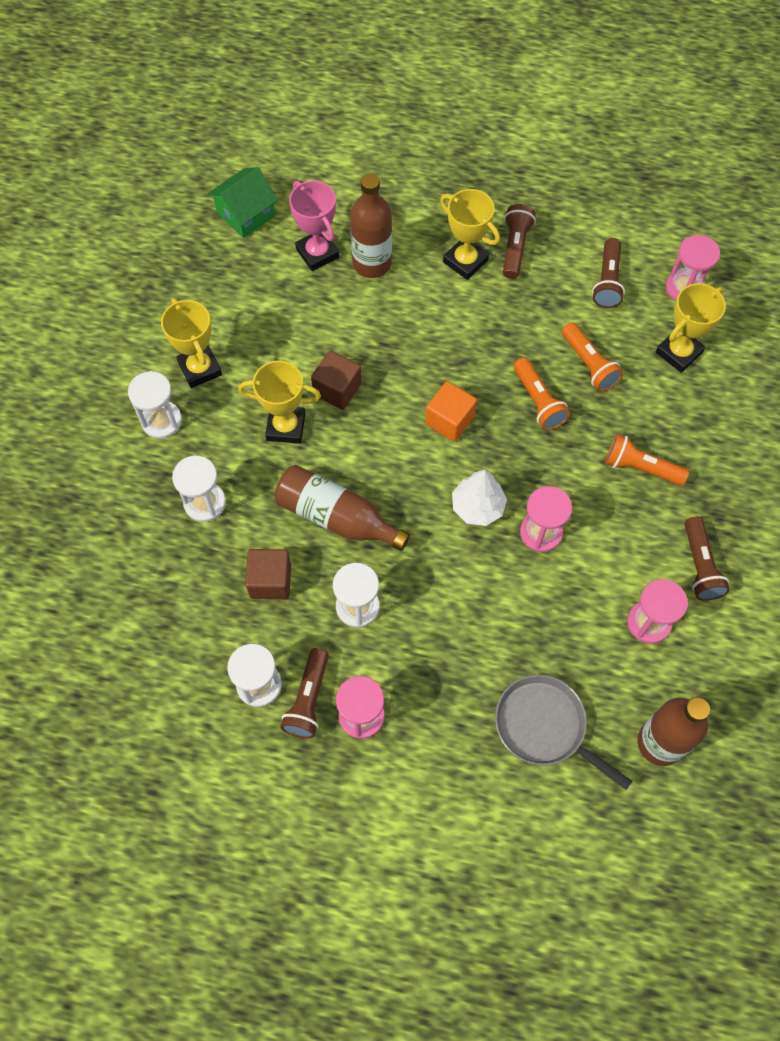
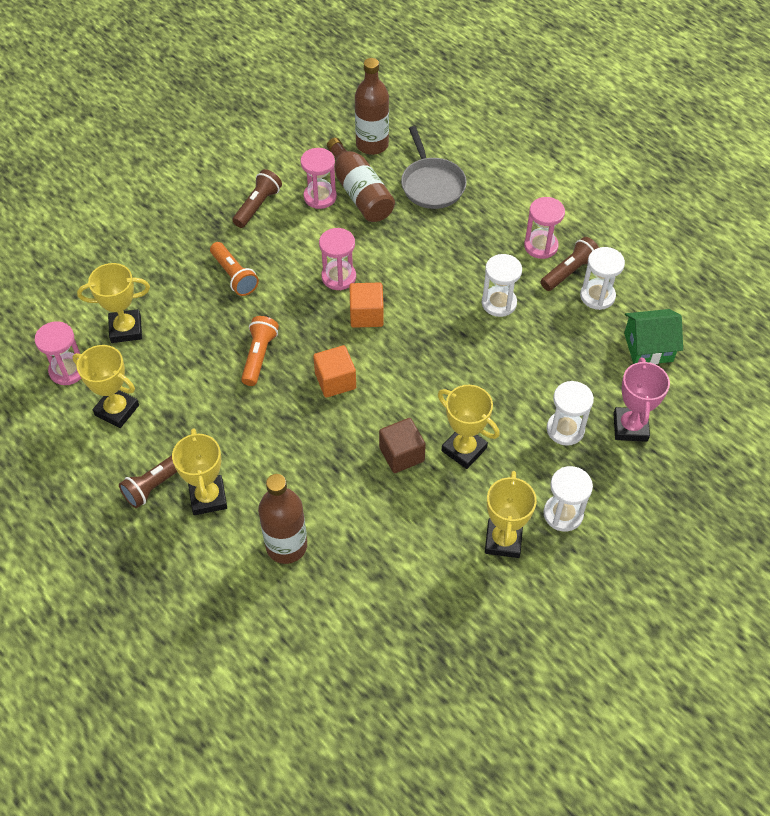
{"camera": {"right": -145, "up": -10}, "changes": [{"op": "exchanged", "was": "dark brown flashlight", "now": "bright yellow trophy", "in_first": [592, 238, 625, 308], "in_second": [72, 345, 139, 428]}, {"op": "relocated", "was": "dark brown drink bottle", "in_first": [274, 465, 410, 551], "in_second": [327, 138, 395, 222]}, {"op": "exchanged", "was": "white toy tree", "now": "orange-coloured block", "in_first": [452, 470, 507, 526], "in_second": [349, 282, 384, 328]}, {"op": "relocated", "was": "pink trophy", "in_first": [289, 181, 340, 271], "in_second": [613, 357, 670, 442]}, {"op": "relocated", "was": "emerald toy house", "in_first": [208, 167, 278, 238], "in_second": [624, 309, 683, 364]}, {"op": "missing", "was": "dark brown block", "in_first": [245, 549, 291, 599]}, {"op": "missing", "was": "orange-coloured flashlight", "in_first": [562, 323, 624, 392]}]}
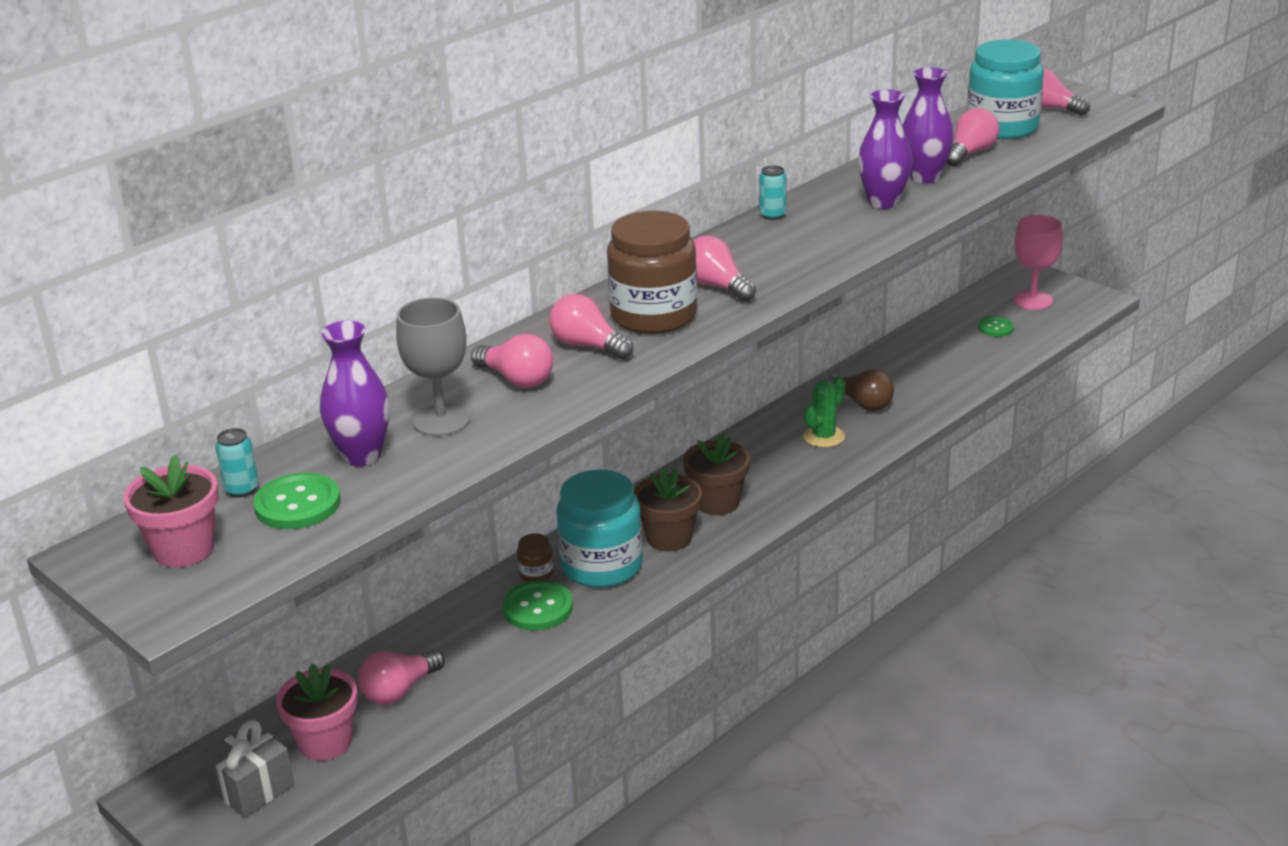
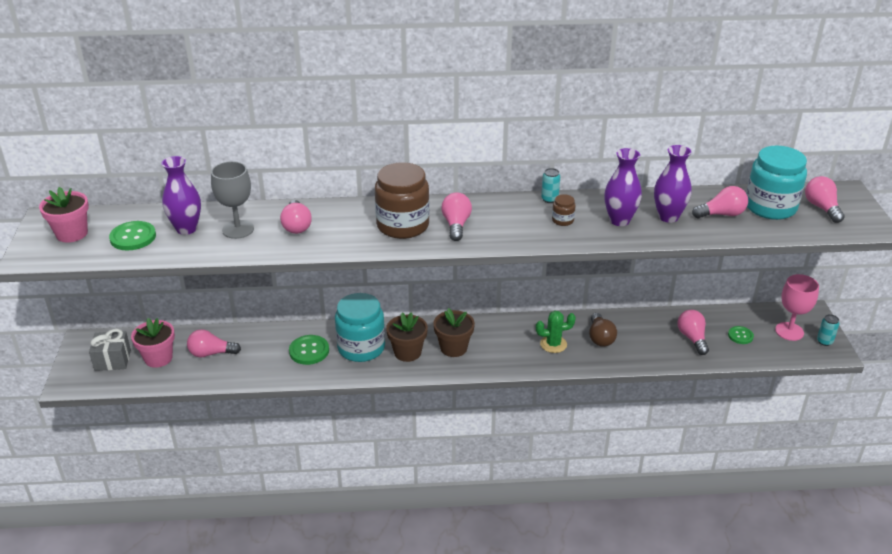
{"camera": {"right": 40, "up": 5}, "changes": [{"op": "relocated", "was": "dark brown jam jar", "in_first": [517, 534, 554, 582], "in_second": [552, 194, 576, 226]}, {"op": "relocated", "was": "pink lightbulb", "in_first": [550, 294, 633, 360], "in_second": [678, 310, 709, 355]}, {"op": "relocated", "was": "aqua soda can", "in_first": [215, 428, 259, 497], "in_second": [817, 314, 839, 346]}]}
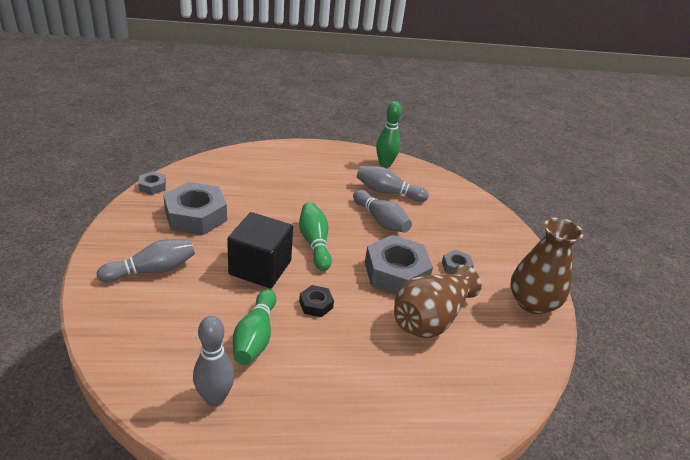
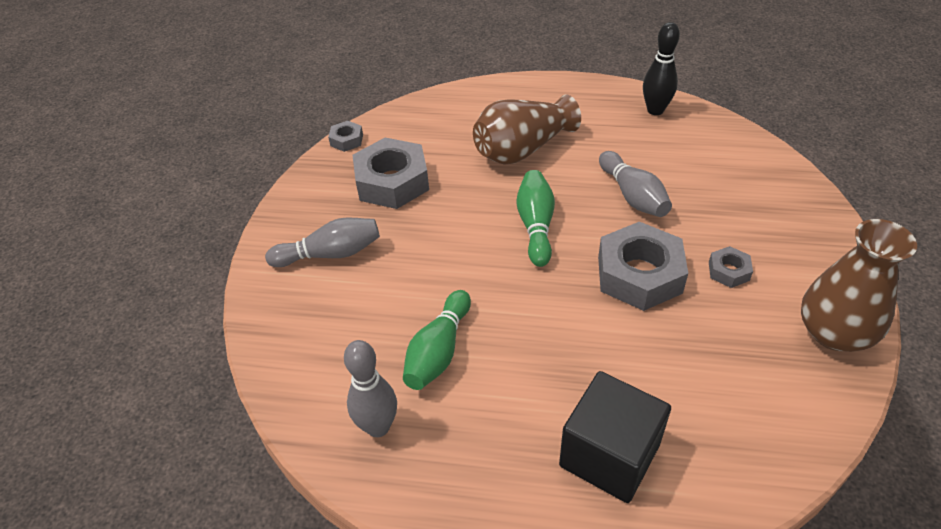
{"camera": {"right": 20, "up": 10}, "changes": [{"op": "relocated", "was": "dark brown vase", "in_first": [394, 265, 482, 338], "in_second": [473, 94, 581, 165]}, {"op": "relocated", "was": "black block", "in_first": [227, 212, 293, 288], "in_second": [559, 371, 671, 503]}, {"op": "colour", "was": "emerald skittle", "now": "black skittle", "in_first": [376, 101, 402, 168], "in_second": [643, 22, 680, 115]}, {"op": "missing", "was": "black hex nut", "in_first": [299, 285, 334, 317]}, {"op": "missing", "was": "gray skittle", "in_first": [357, 166, 429, 202]}]}
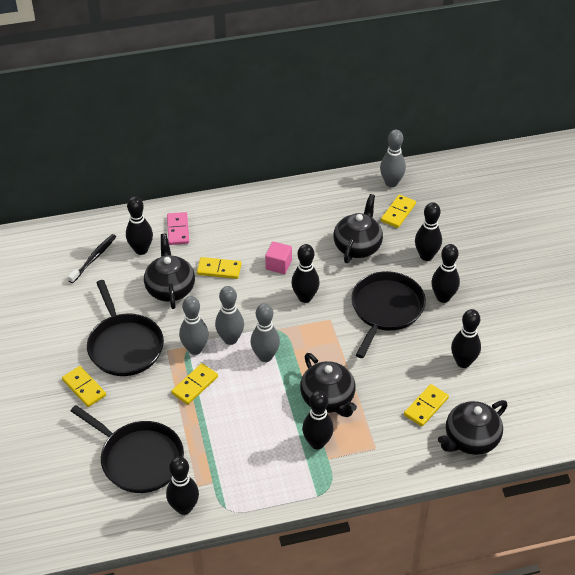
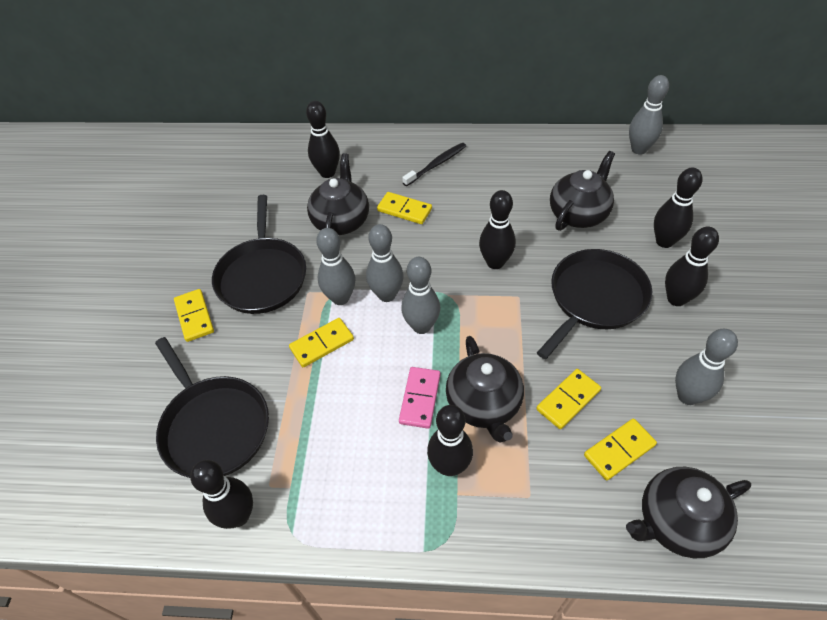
{"camera": {"right": 20, "up": 5}, "changes": [{"op": "relocated", "was": "pink domino piece", "in_first": [167, 212, 189, 245], "in_second": [399, 367, 440, 429]}, {"op": "relocated", "was": "black tooth brush", "in_first": [68, 234, 116, 283], "in_second": [402, 143, 466, 186]}, {"op": "relocated", "was": "bright yellow domino piece", "in_first": [381, 195, 416, 228], "in_second": [536, 369, 601, 429]}, {"op": "colour", "was": "black skittle", "now": "gray skittle", "in_first": [451, 309, 481, 368], "in_second": [675, 329, 738, 405]}, {"op": "missing", "was": "pink block", "in_first": [265, 242, 292, 274]}]}
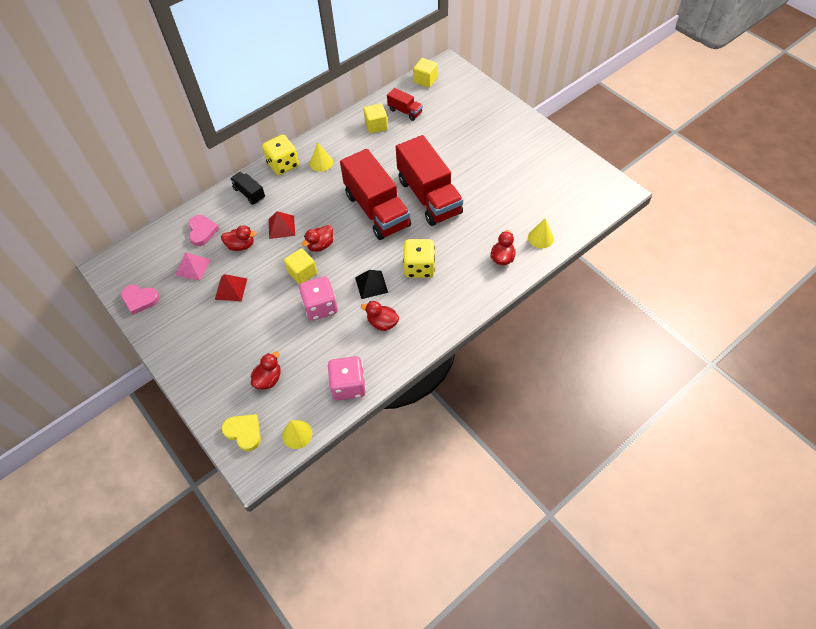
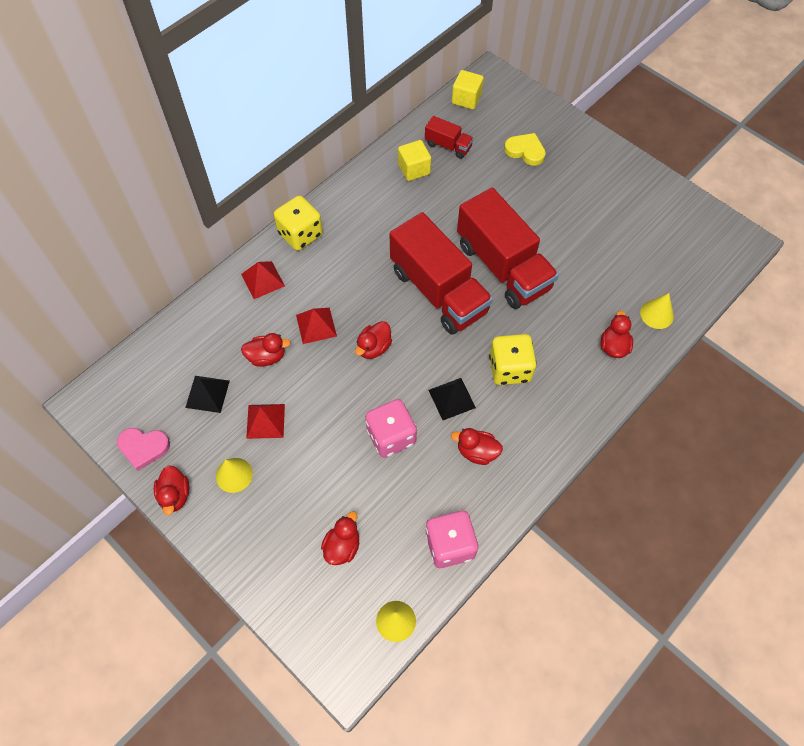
{"camera": {"right": -10, "up": 5}, "changes": [{"op": "appeared", "now": "red toy duck", "in_second": [154, 465, 189, 515]}, {"op": "colour", "was": "pink pyramid shape", "now": "black pyramid shape", "in_first": [176, 252, 211, 281], "in_second": [185, 376, 230, 413]}, {"op": "relocated", "was": "bright yellow solid cone", "in_first": [310, 142, 333, 172], "in_second": [216, 458, 253, 493]}, {"op": "exchanged", "was": "black toy truck", "now": "red pyramid shape", "in_first": [230, 172, 265, 205], "in_second": [241, 261, 285, 299]}, {"op": "relocated", "was": "bright yellow heart shape", "in_first": [222, 414, 261, 451], "in_second": [504, 133, 546, 166]}, {"op": "missing", "was": "pink heart shape", "in_first": [188, 215, 219, 246]}, {"op": "missing", "was": "bright yellow block", "in_first": [284, 248, 317, 285]}]}
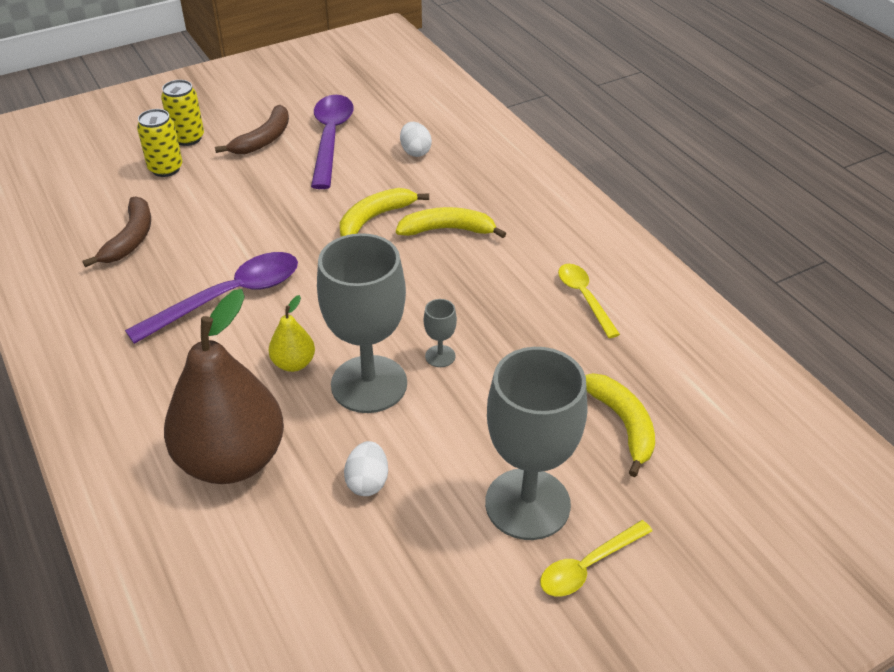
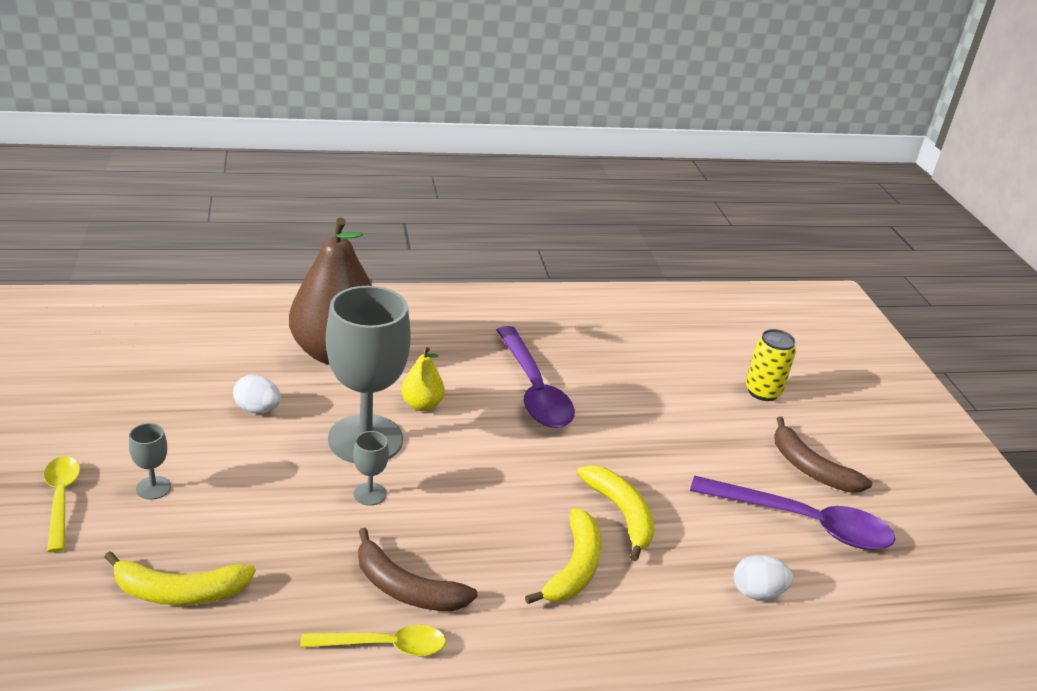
{"camera": {"right": 105, "up": -10}, "changes": [{"op": "size", "was": "gray goblet", "in_first": [485, 347, 587, 540], "in_second": [129, 423, 171, 500], "ratio": 0.41}, {"op": "relocated", "was": "dark brown toy banana", "in_first": [82, 197, 151, 267], "in_second": [358, 528, 478, 611]}, {"op": "missing", "was": "bright yellow soda can", "in_first": [161, 80, 204, 146]}]}
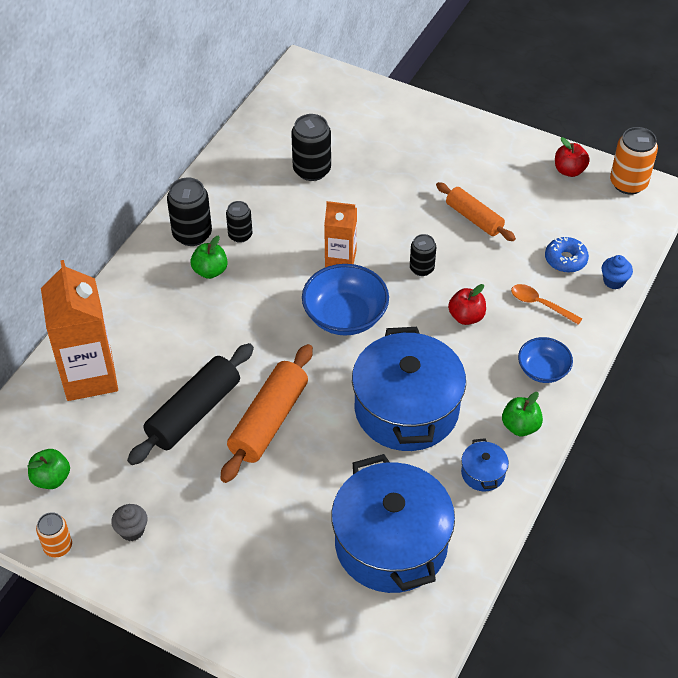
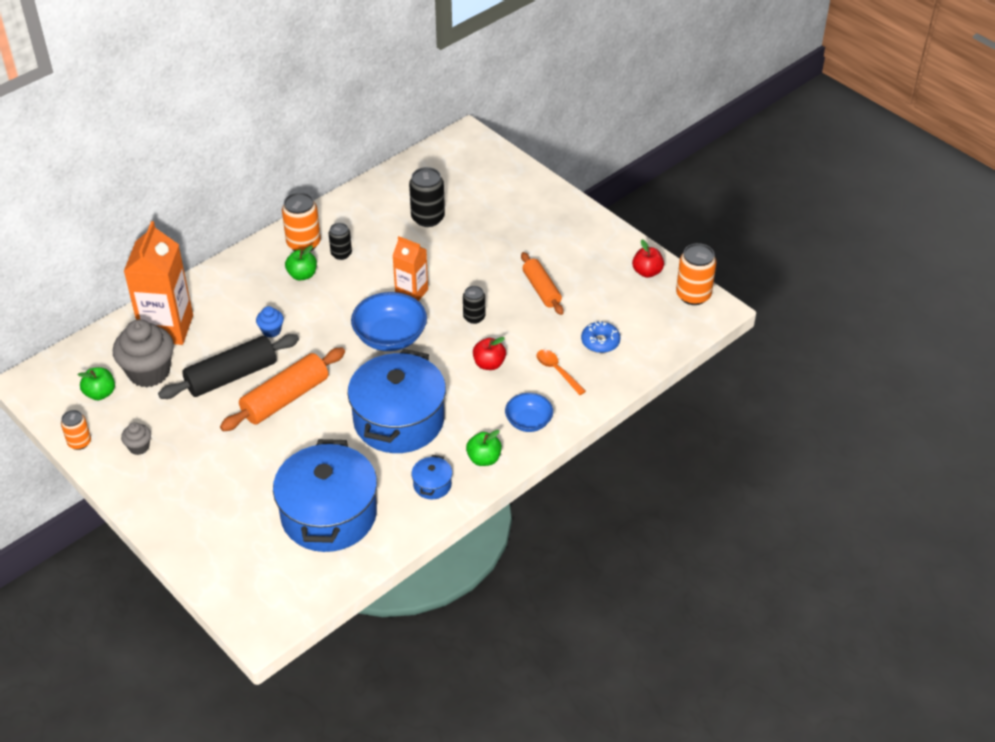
{"camera": {"right": 20, "up": -5}, "changes": [{"op": "appeared", "now": "gray cupcake", "in_second": [113, 319, 174, 388]}, {"op": "relocated", "was": "royal blue cupcake", "in_first": [601, 255, 633, 289], "in_second": [256, 306, 284, 337]}, {"op": "colour", "was": "black soda can", "now": "orange-coloured soda can", "in_first": [167, 178, 212, 246], "in_second": [282, 192, 321, 251]}]}
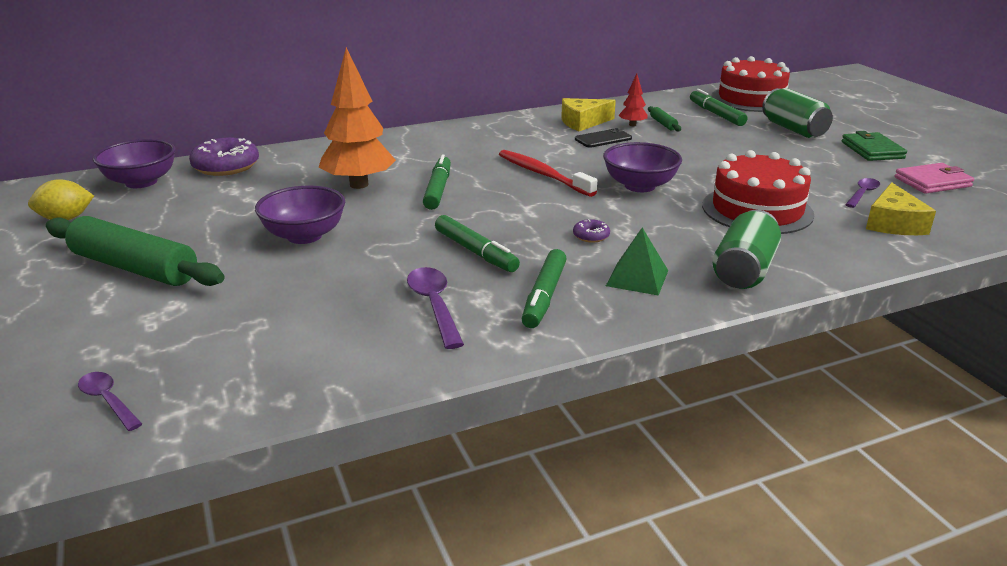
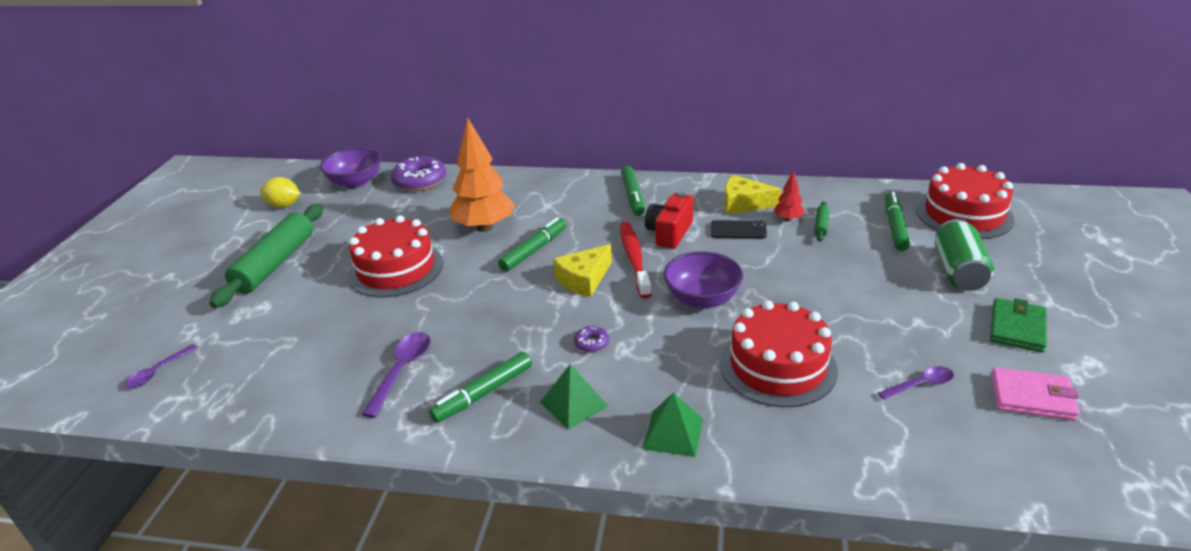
{"camera": {"right": 35, "up": 5}, "changes": [{"op": "spun", "was": "violet teaspoon", "in_first": [78, 372, 142, 431], "in_second": [125, 344, 198, 388], "clockwise": -135}, {"op": "spun", "was": "emerald dough roller", "in_first": [46, 216, 224, 286], "in_second": [210, 204, 323, 308], "clockwise": 45}, {"op": "exchanged", "was": "violet bowl", "now": "red gateau", "in_first": [255, 186, 345, 244], "in_second": [348, 215, 443, 297]}, {"op": "relocated", "was": "bright yellow piece of cheese", "in_first": [866, 182, 936, 235], "in_second": [553, 244, 612, 297]}, {"op": "relocated", "was": "emerald marker pen", "in_first": [435, 215, 520, 272], "in_second": [621, 166, 645, 216]}, {"op": "exchanged", "was": "emerald soda can", "now": "emerald pyramid shape", "in_first": [713, 210, 781, 289], "in_second": [643, 392, 703, 457]}, {"op": "appeared", "now": "red camera", "in_second": [645, 192, 693, 249]}]}
